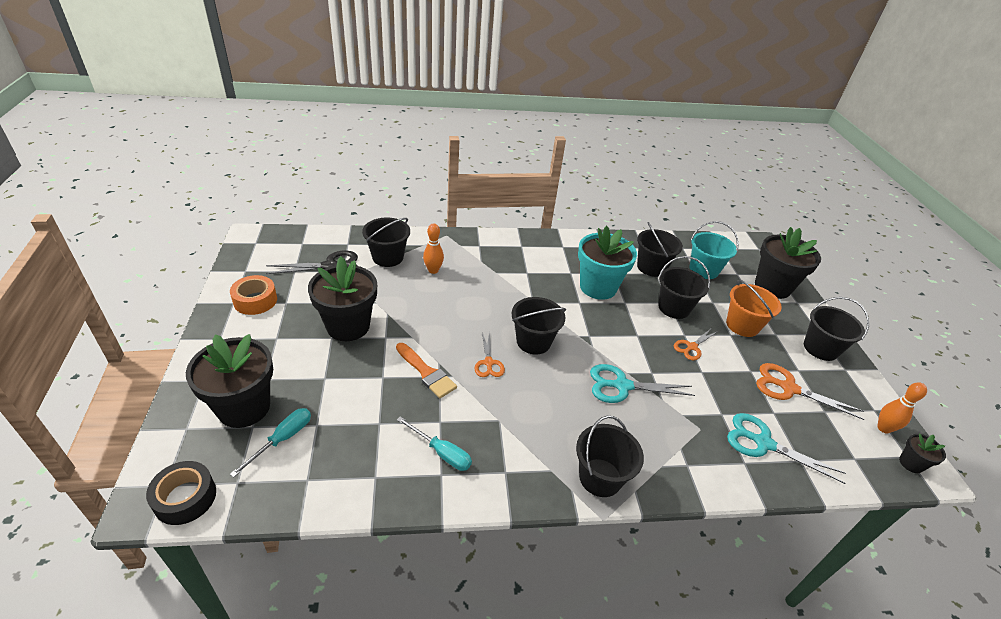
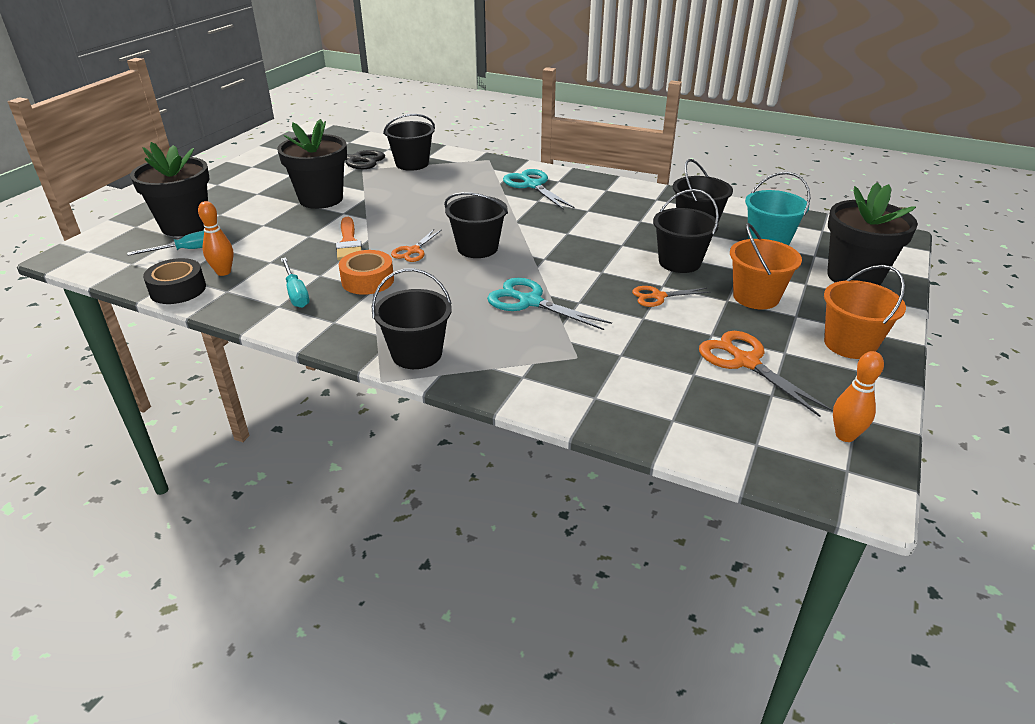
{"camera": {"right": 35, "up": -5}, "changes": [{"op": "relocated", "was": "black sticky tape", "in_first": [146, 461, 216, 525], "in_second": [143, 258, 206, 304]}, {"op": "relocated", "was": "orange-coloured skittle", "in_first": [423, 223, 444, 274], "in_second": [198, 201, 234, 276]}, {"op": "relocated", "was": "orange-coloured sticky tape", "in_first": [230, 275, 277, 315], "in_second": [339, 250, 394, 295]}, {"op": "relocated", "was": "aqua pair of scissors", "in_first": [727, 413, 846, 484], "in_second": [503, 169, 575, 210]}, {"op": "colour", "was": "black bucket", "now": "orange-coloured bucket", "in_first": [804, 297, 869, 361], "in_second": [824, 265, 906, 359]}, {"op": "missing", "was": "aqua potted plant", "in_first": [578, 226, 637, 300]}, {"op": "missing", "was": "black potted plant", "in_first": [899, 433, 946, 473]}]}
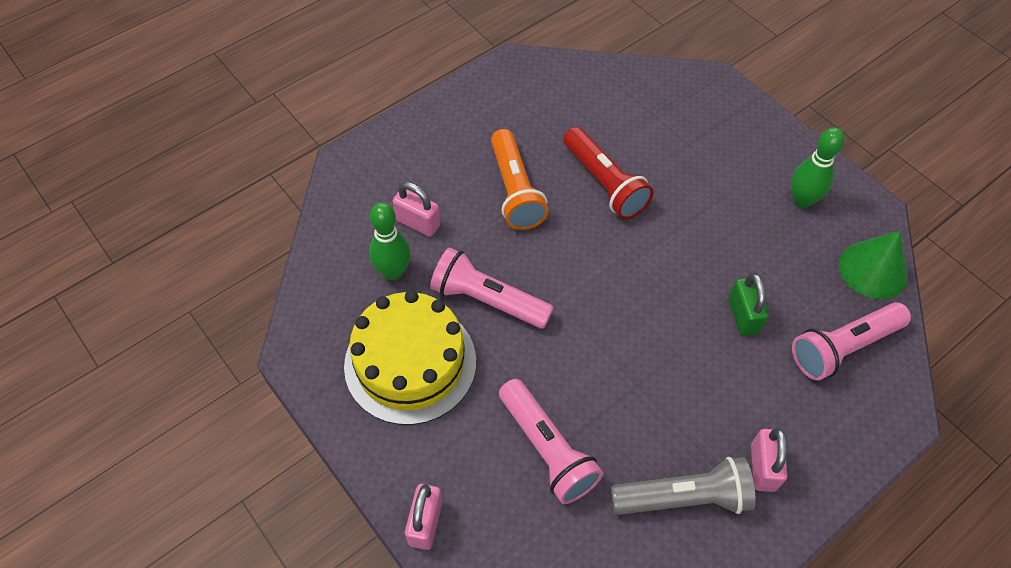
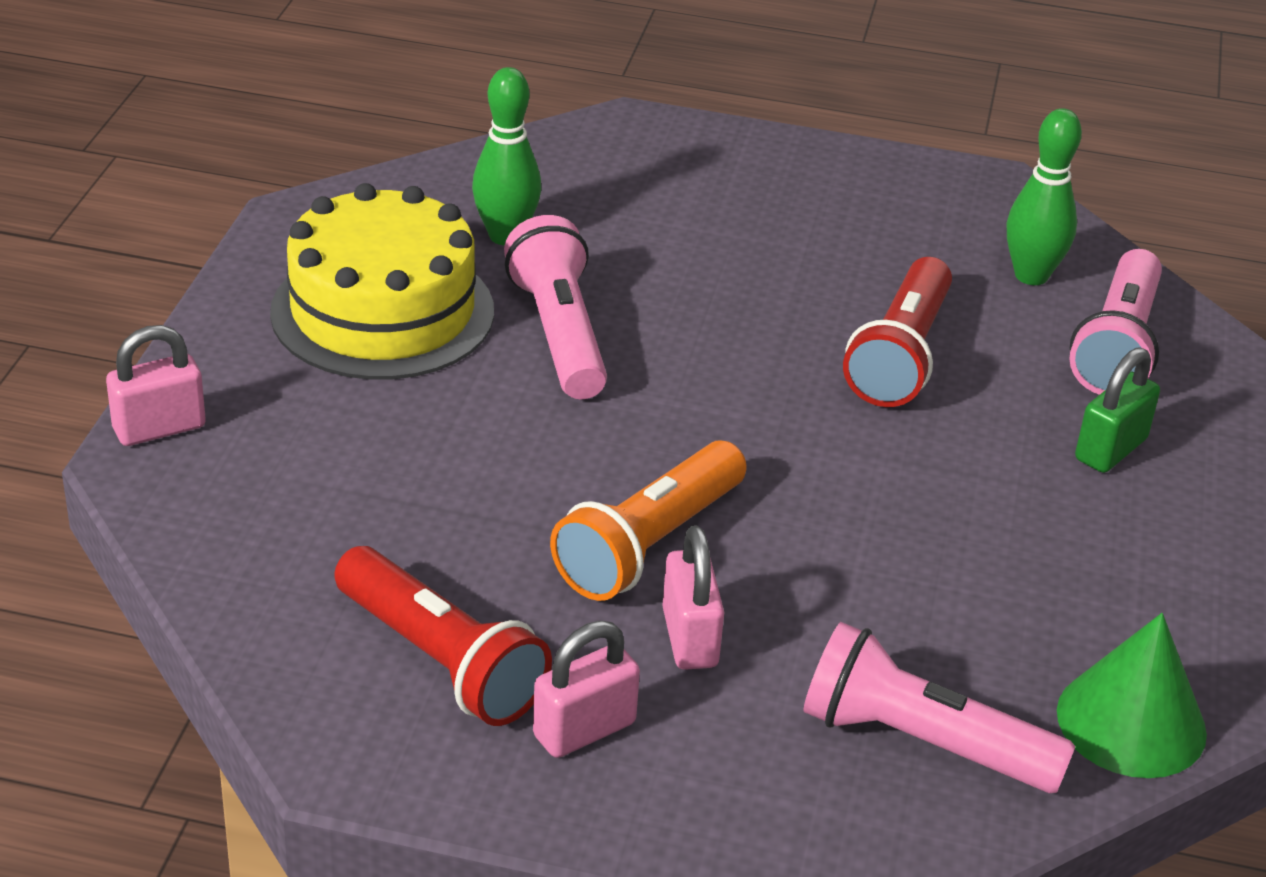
{"camera": {"right": 50, "up": -20}, "changes": [{"op": "colour", "was": "gray flashlight", "now": "red flashlight", "in_first": [611, 457, 756, 515], "in_second": [335, 546, 552, 726]}, {"op": "relocated", "was": "orange-coloured flashlight", "in_first": [491, 129, 549, 230], "in_second": [550, 440, 747, 601]}, {"op": "relocated", "was": "pink small lock", "in_first": [392, 182, 440, 237], "in_second": [662, 525, 724, 670]}, {"op": "relocated", "was": "emerald skittle", "in_first": [791, 127, 845, 208], "in_second": [1007, 108, 1082, 285]}, {"op": "relocated", "was": "pink flashlight", "in_first": [499, 379, 603, 504], "in_second": [1069, 249, 1162, 395]}, {"op": "relocated", "was": "emerald small lock", "in_first": [728, 273, 769, 336], "in_second": [1075, 347, 1160, 473]}]}
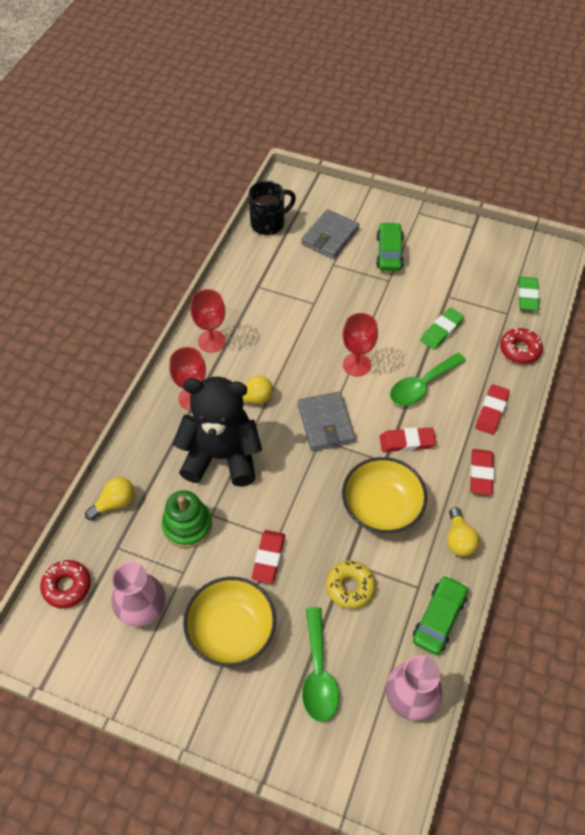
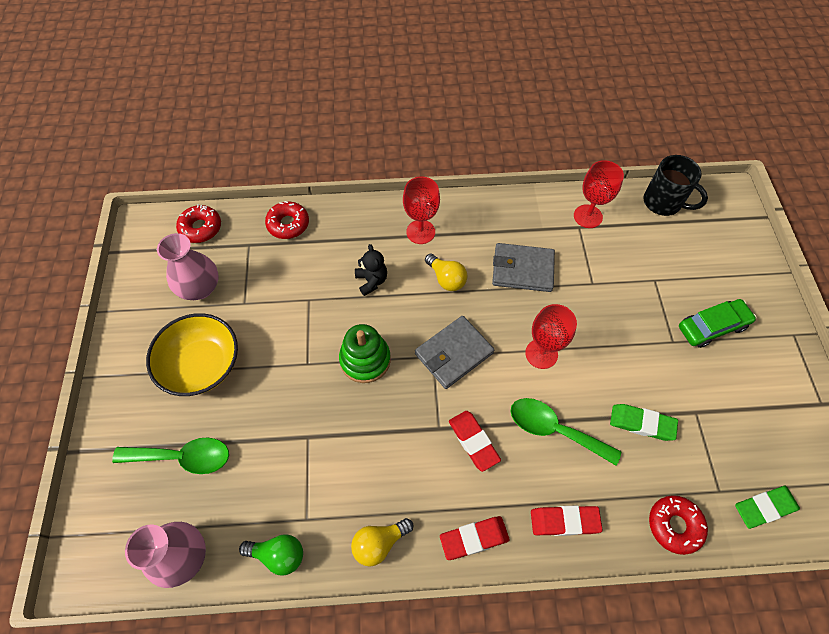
{"camera": {"right": 65, "up": 5}, "changes": [{"op": "spun", "was": "emerald teaspoon", "in_first": [302, 607, 339, 722], "in_second": [112, 438, 229, 474], "clockwise": -150}, {"op": "exchanged", "was": "emerald car", "now": "emerald lightbulb", "in_first": [413, 575, 468, 655], "in_second": [239, 534, 303, 576]}, {"op": "exchanged", "was": "bright yellow lightbulb", "now": "red donut", "in_first": [85, 477, 135, 520], "in_second": [265, 201, 309, 239]}, {"op": "relocated", "was": "emerald stacking toy", "in_first": [162, 490, 212, 548], "in_second": [339, 324, 391, 383]}, {"op": "size", "was": "black teddy", "in_first": [173, 377, 262, 487], "in_second": [355, 244, 387, 296], "ratio": 0.42}, {"op": "relocated", "was": "gray wallet", "in_first": [301, 209, 359, 259], "in_second": [492, 243, 555, 292]}, {"op": "relocated", "was": "red goblet", "in_first": [190, 289, 226, 353], "in_second": [574, 160, 624, 228]}, {"op": "missing", "was": "red eraser", "in_first": [251, 530, 285, 583]}, {"op": "missing", "was": "bright yellow donut", "in_first": [326, 561, 376, 609]}, {"op": "missing", "was": "bright yellow bowl", "in_first": [342, 457, 427, 533]}]}
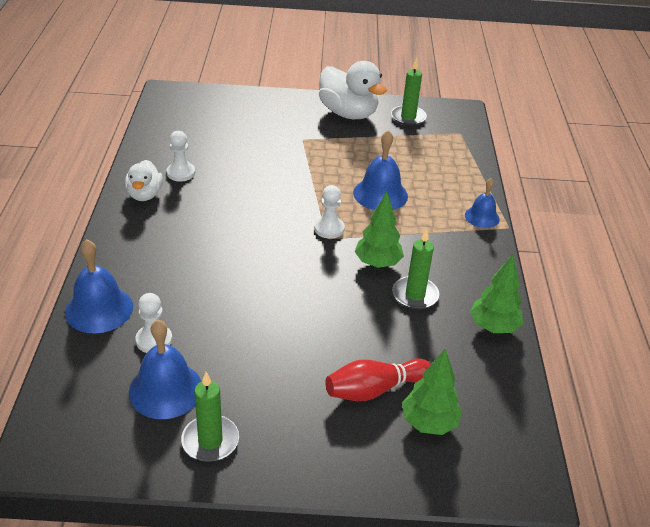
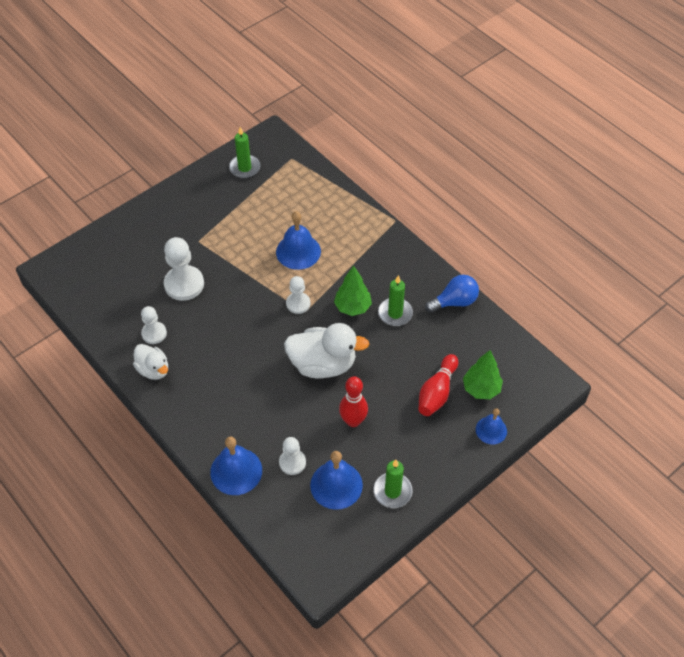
{"camera": {"right": -40, "up": 15}, "changes": [{"op": "appeared", "now": "white pawn", "in_second": [164, 237, 204, 301]}, {"op": "relocated", "was": "white toy duck", "in_first": [319, 61, 387, 119], "in_second": [284, 323, 369, 379]}, {"op": "appeared", "now": "red skittle", "in_second": [339, 376, 368, 427]}, {"op": "exchanged", "was": "emerald toy tree", "now": "royal blue lightbulb", "in_first": [470, 255, 523, 333], "in_second": [425, 275, 479, 313]}, {"op": "relocated", "was": "royal blue school bell", "in_first": [465, 178, 500, 228], "in_second": [476, 408, 507, 444]}]}
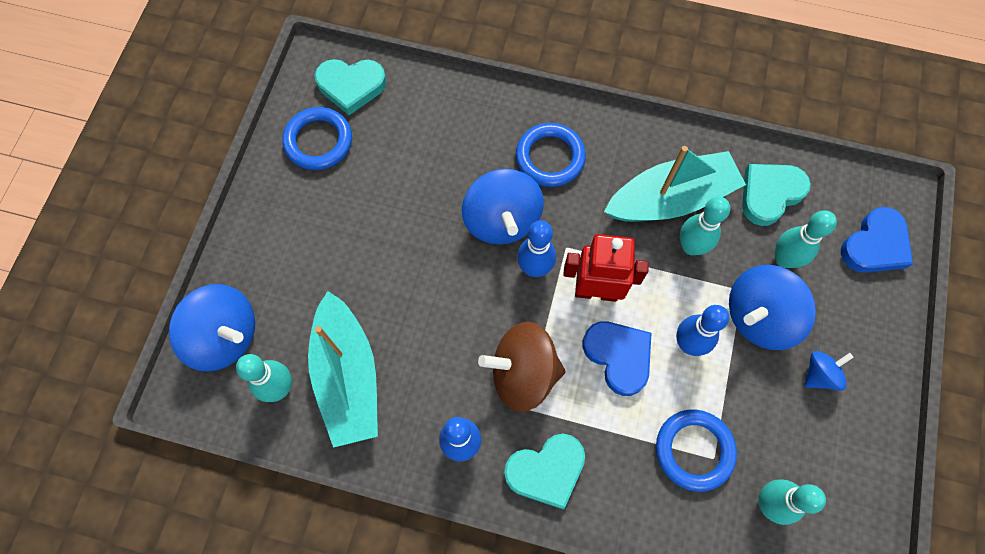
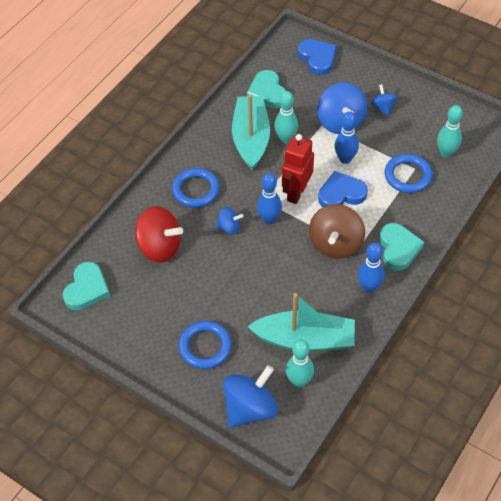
{"camera": {"right": -70, "up": -15}, "changes": [{"op": "appeared", "now": "red spinning top", "in_second": [135, 206, 183, 263]}, {"op": "relocated", "was": "royal blue torus", "in_first": [282, 107, 352, 170], "in_second": [178, 321, 232, 369]}, {"op": "size", "was": "royal blue spinning top", "in_first": [462, 169, 544, 245], "in_second": [215, 207, 244, 235], "ratio": 0.53}, {"op": "missing", "was": "aqua skittle", "in_first": [775, 210, 837, 268]}]}
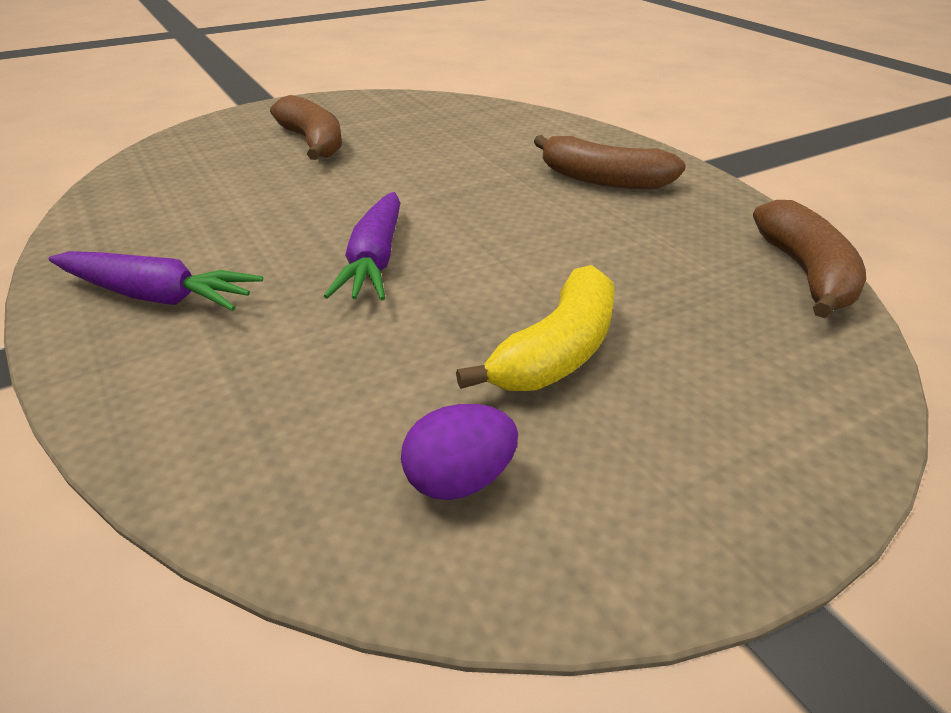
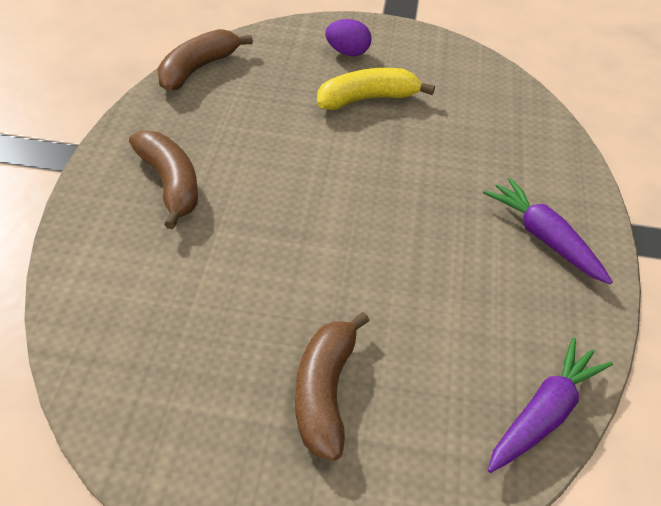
{"camera": {"right": -145, "up": 10}, "changes": [{"op": "relocated", "was": "violet egg shape", "in_first": [401, 404, 518, 500], "in_second": [325, 19, 371, 56]}, {"op": "relocated", "was": "violet root vegetable", "in_first": [324, 192, 400, 300], "in_second": [488, 337, 613, 473]}]}
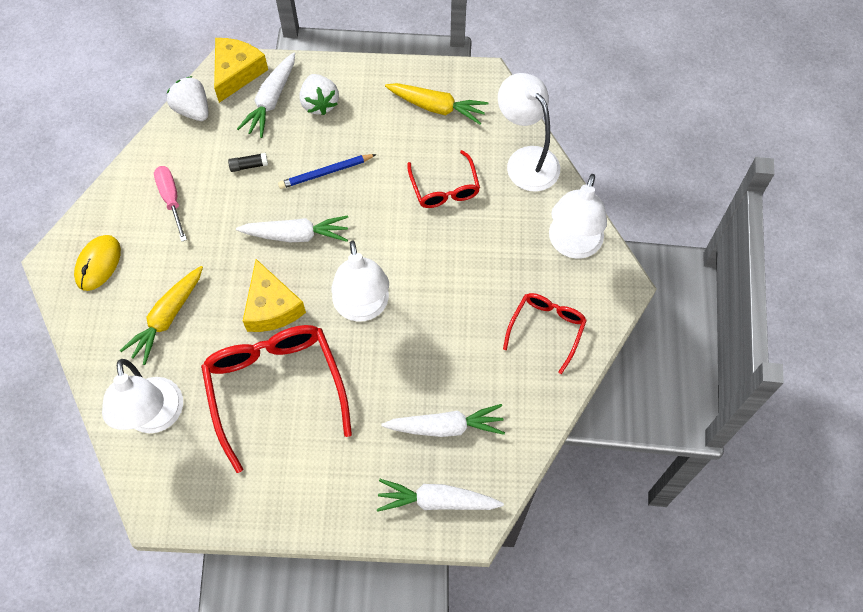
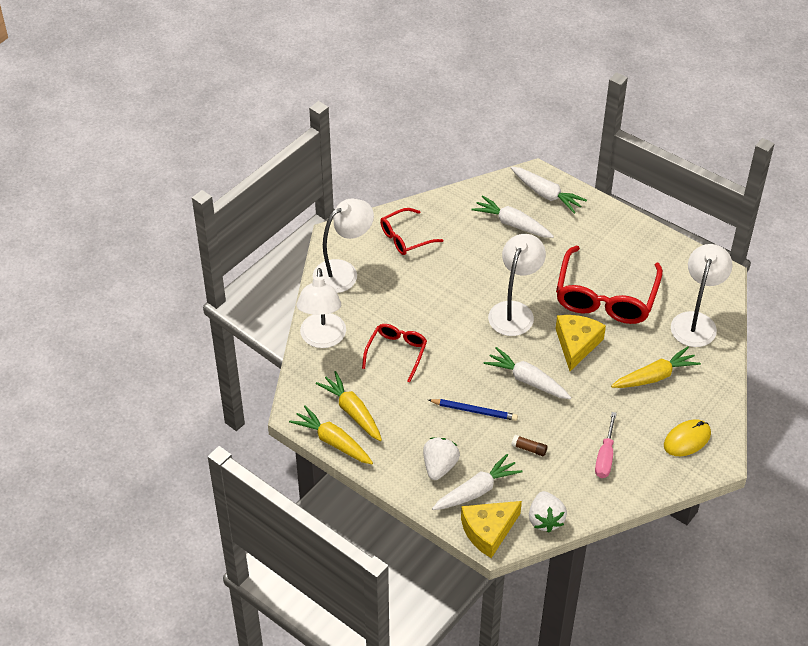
{"camera": {"right": -145, "up": -15}, "changes": [{"op": "appeared", "now": "bright yellow root vegetable", "in_second": [289, 405, 373, 464]}, {"op": "colour", "was": "black glue", "now": "dark brown glue", "in_first": [228, 153, 268, 172], "in_second": [512, 435, 547, 456]}]}
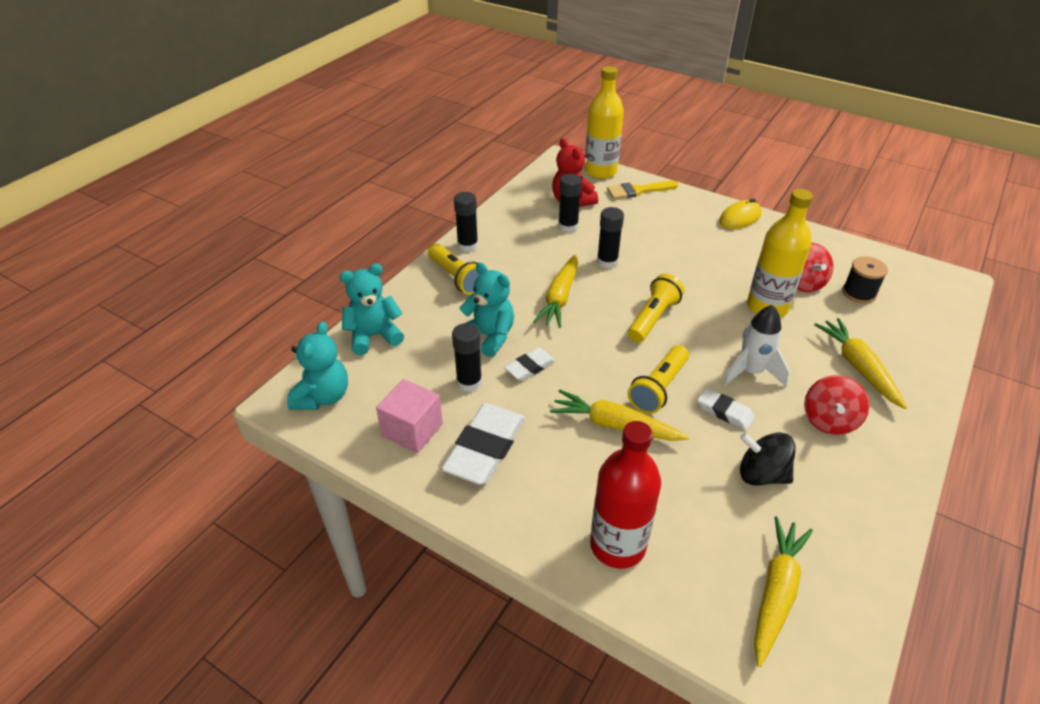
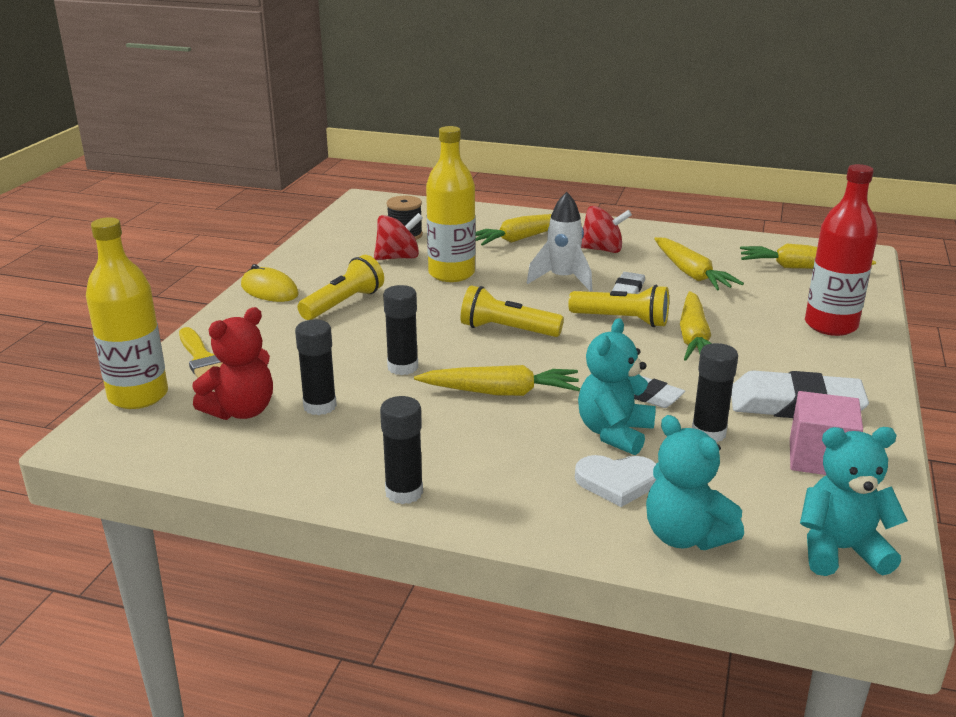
{"camera": {"right": -105, "up": -15}, "changes": [{"op": "relocated", "was": "bright yellow flashlight", "in_first": [428, 244, 480, 295], "in_second": [297, 255, 384, 320]}, {"op": "appeared", "now": "white heart shape", "in_second": [575, 455, 656, 507]}, {"op": "exchanged", "was": "black spinning top", "now": "bright yellow root vegetable", "in_first": [740, 432, 796, 486], "in_second": [654, 237, 744, 290]}]}
